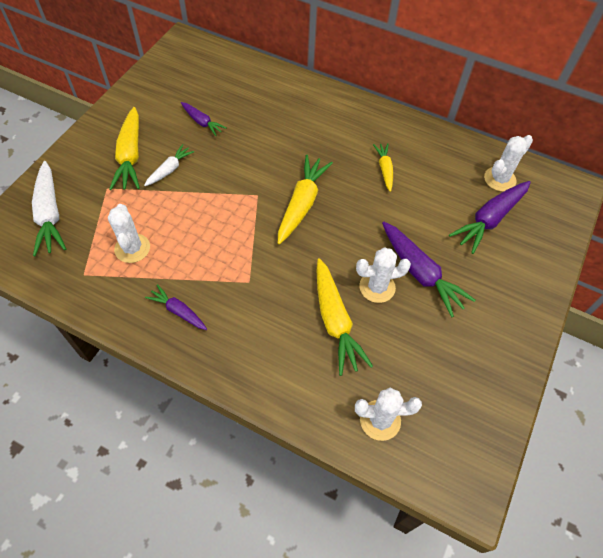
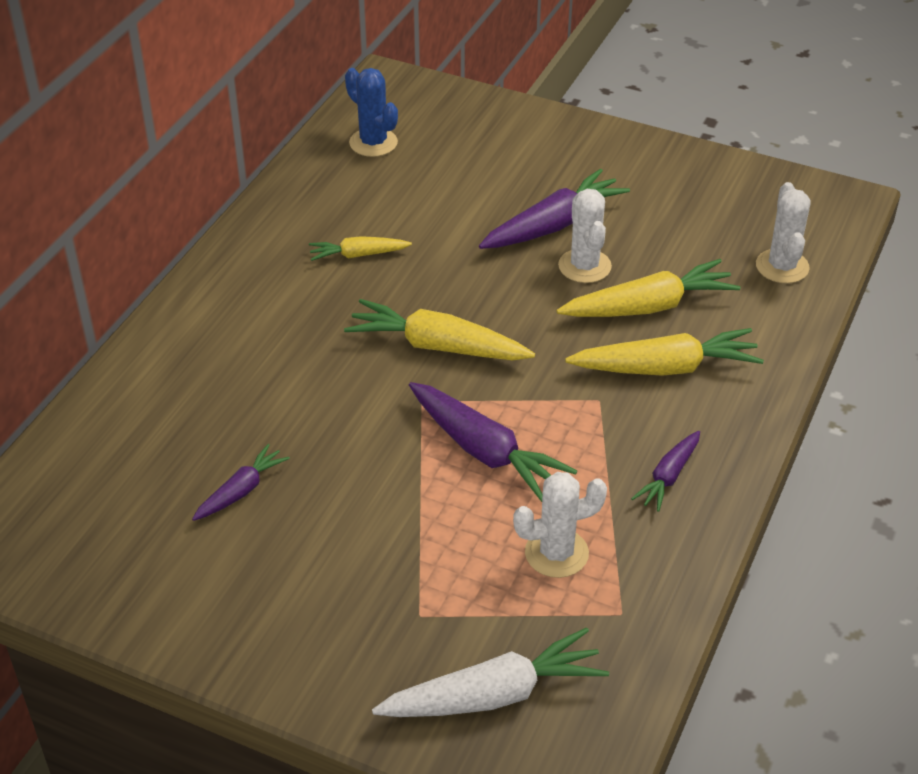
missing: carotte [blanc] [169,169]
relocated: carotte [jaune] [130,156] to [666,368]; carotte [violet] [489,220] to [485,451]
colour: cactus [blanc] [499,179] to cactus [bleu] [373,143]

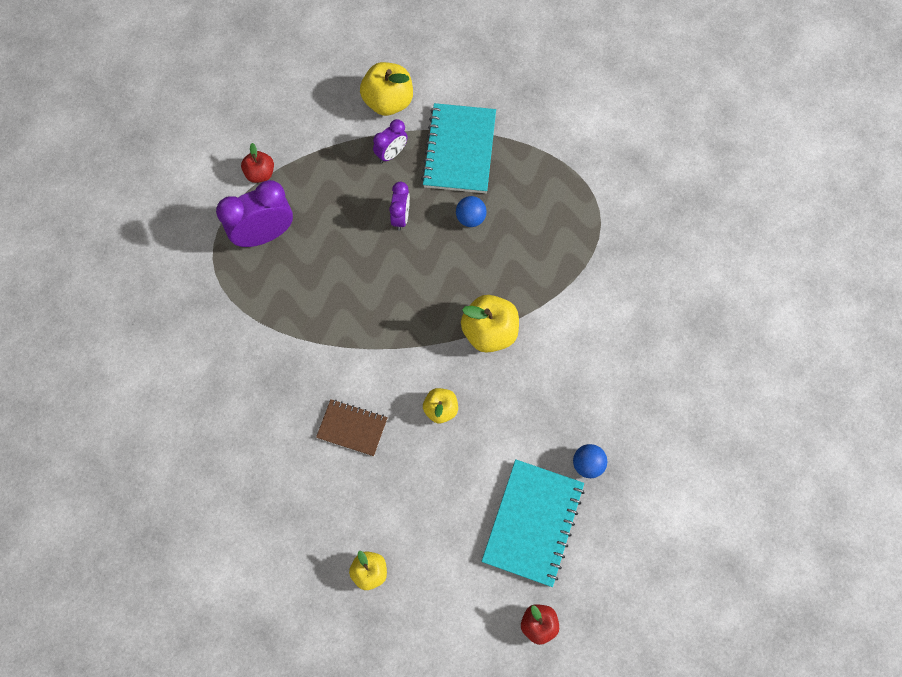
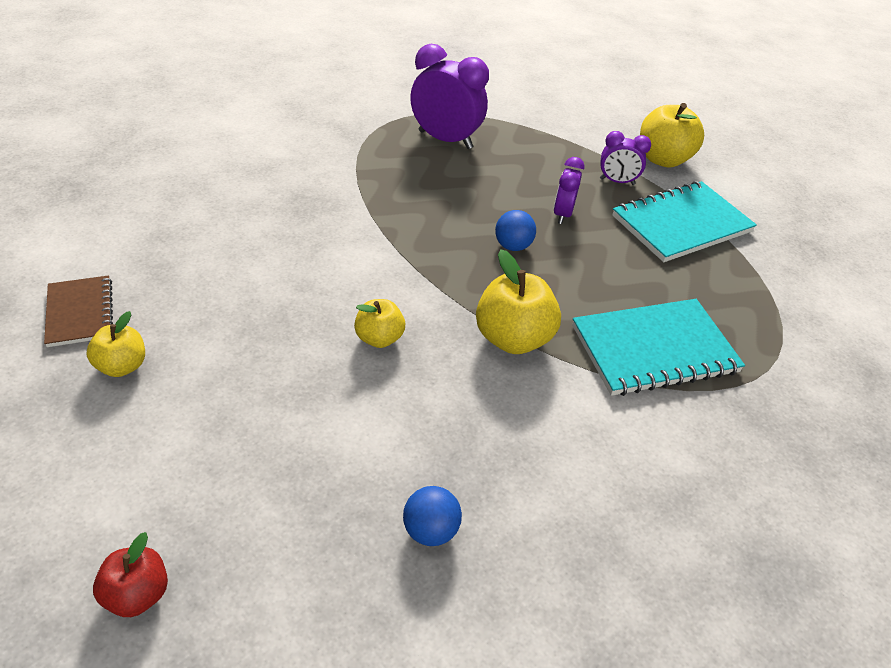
missing: pomme [rouge] [260,174]
relocated: balle [bleu] [470,218] to [512,246]; carnet [marron] [352,428] to [80,313]; carnet [turquoise] [533,523] to [654,349]
spun: réveil [violet] [401,217] = [562,214] 135 degrees clockwise

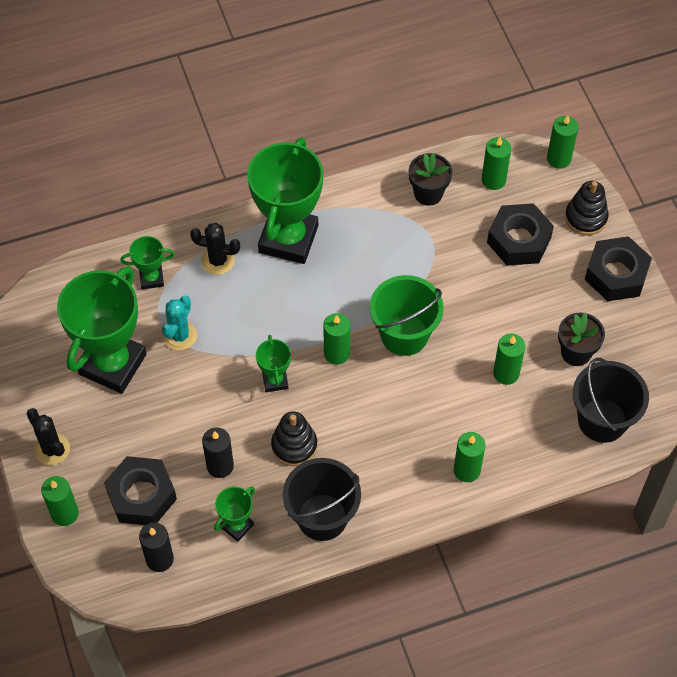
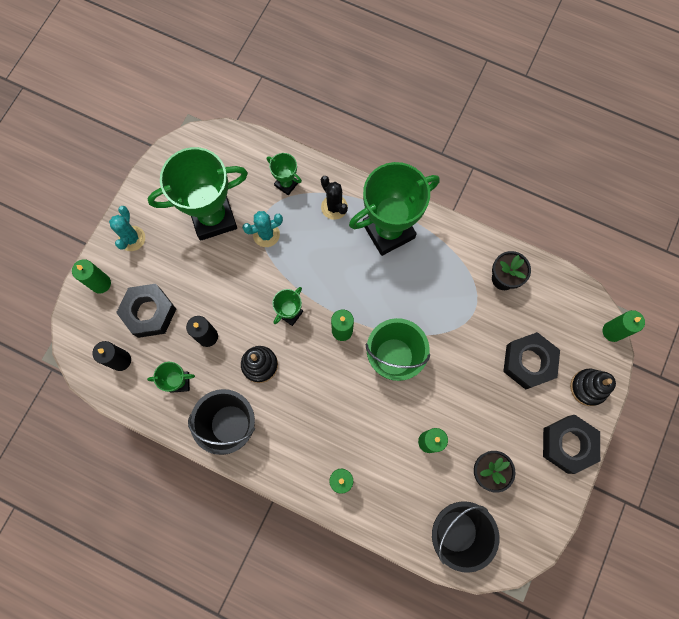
missing: bougie [vert] [493,180]
colour: cactus [noir] [52,449] to cactus [turquoise] [132,238]

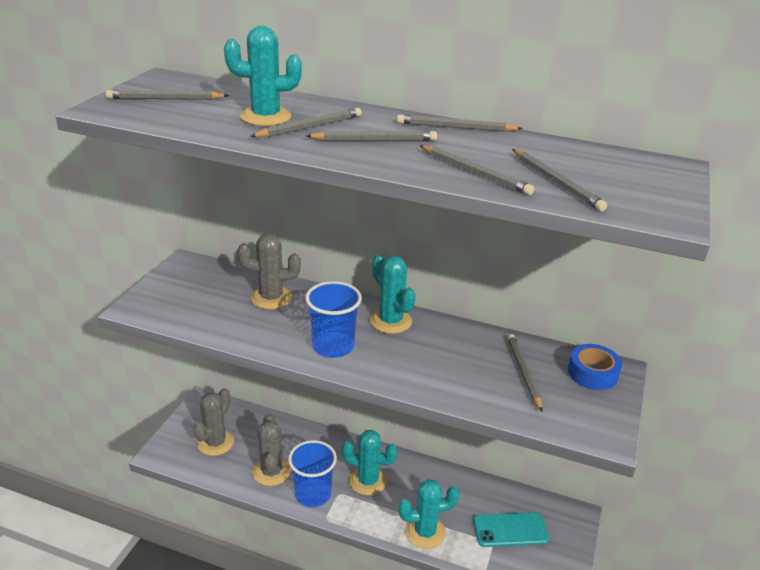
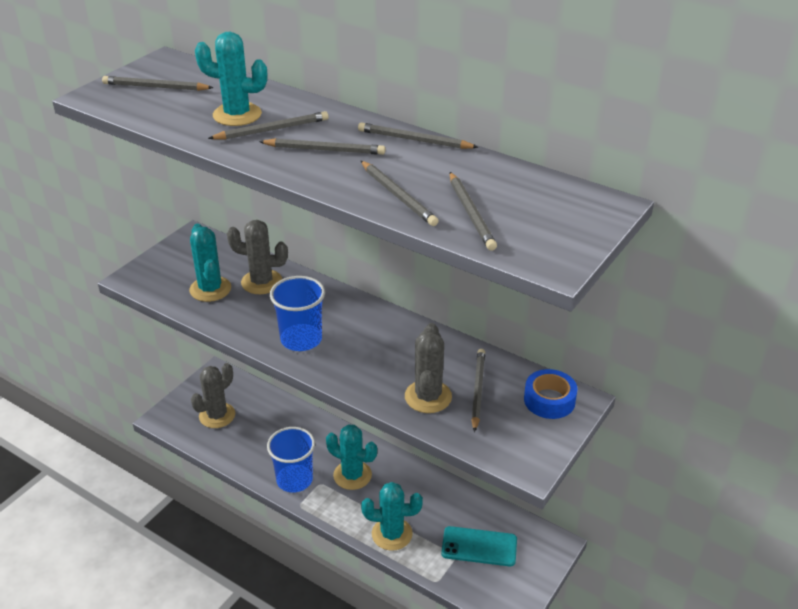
relocated: cactus [turquoise] [390,321] to [210,289]; cactus [gris] [271,472] to [428,397]

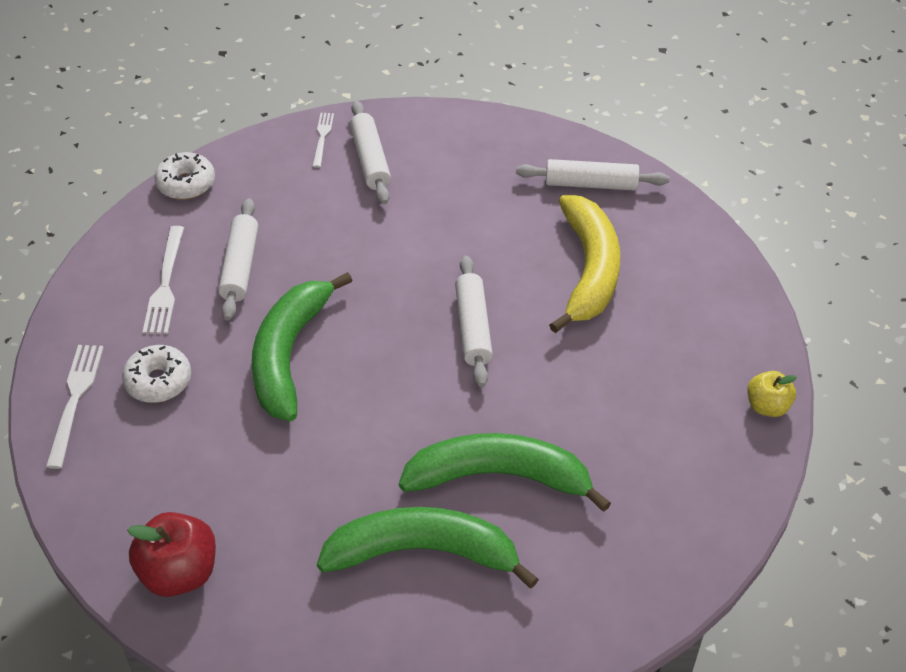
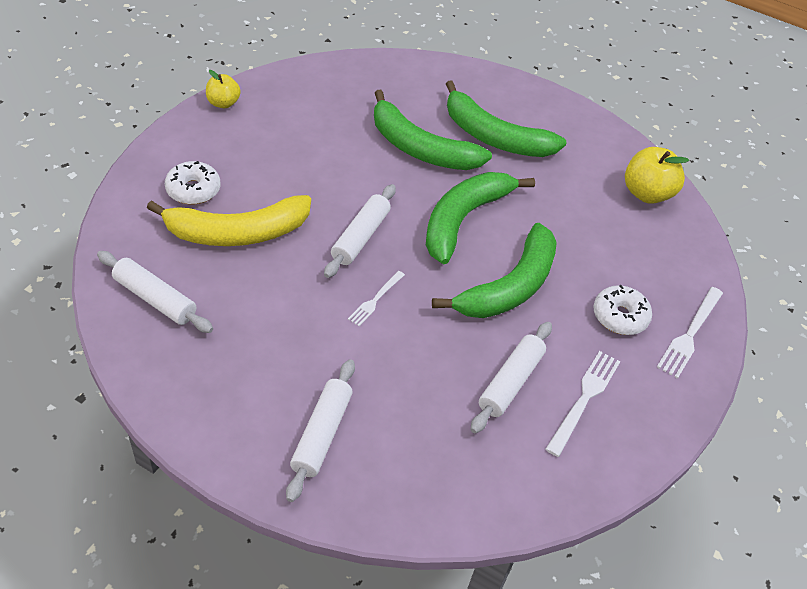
appeared: banane [vert] [464,219]
relocated: fourchette [blanc] [322,137] to [375,300]; beignet [blanc] [186,184] to [193,190]
colour: pomme [rouge] [179,573] to pomme [jaune] [646,193]
spun: banane [jaune] [589,270] = [237,232] 135 degrees counterclockwise

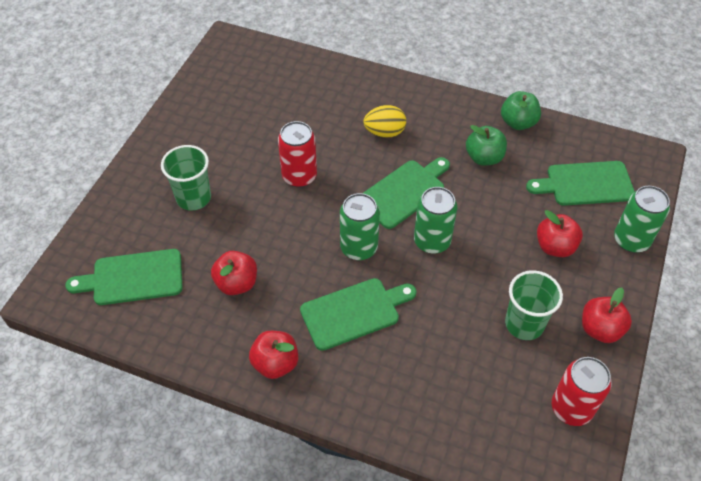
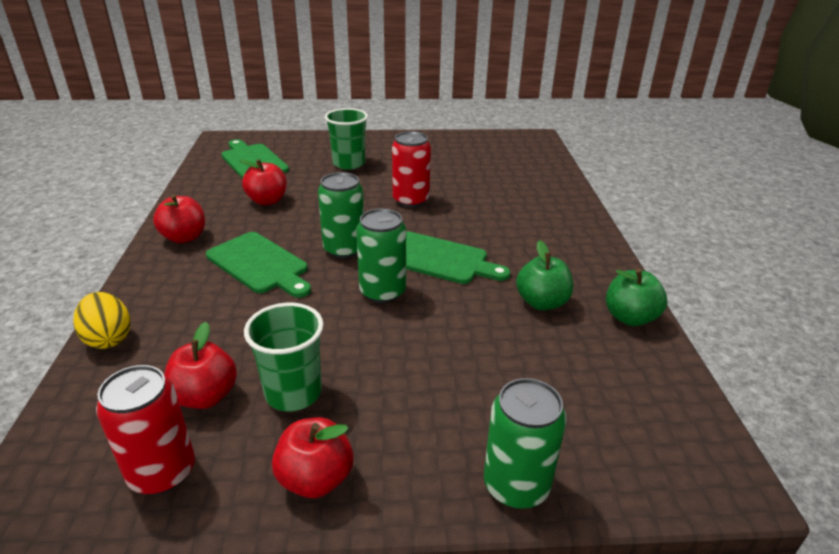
missing: planche à découper [vert] [585,184]
relocated: œuf [jaune] [384,132] to [108,338]; pomme [rouge] [555,247] to [205,396]

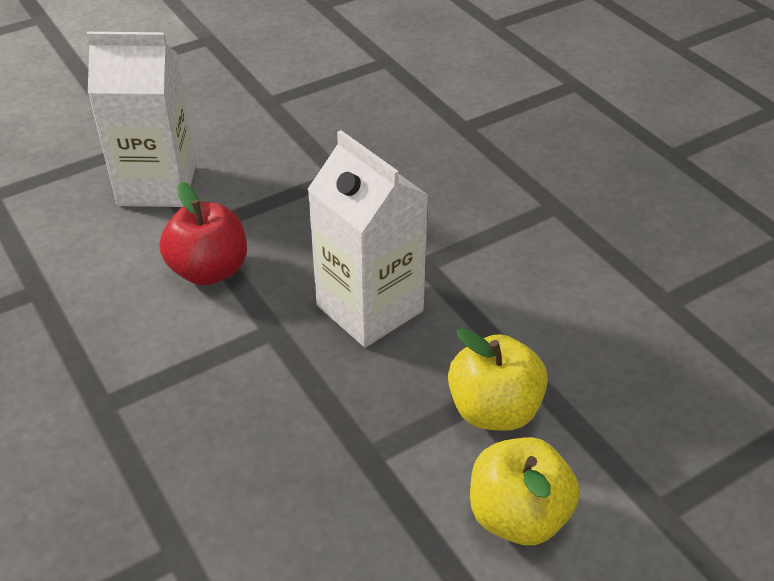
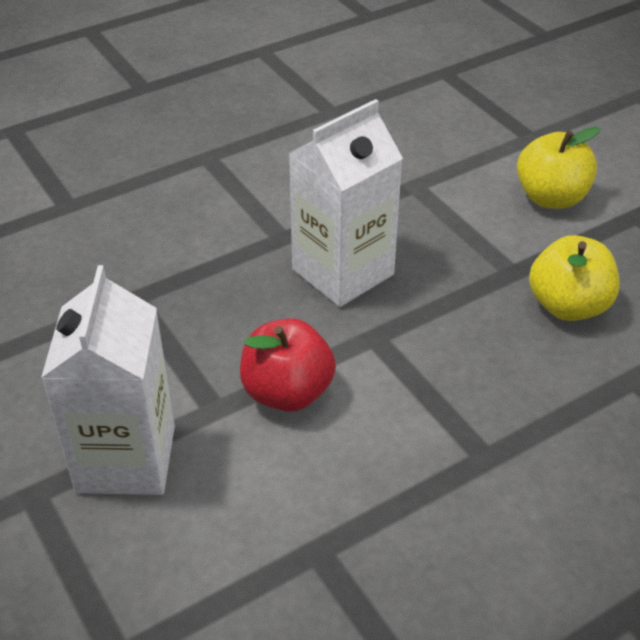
relocated: pomme [jaune] [494,410] to [568,306]

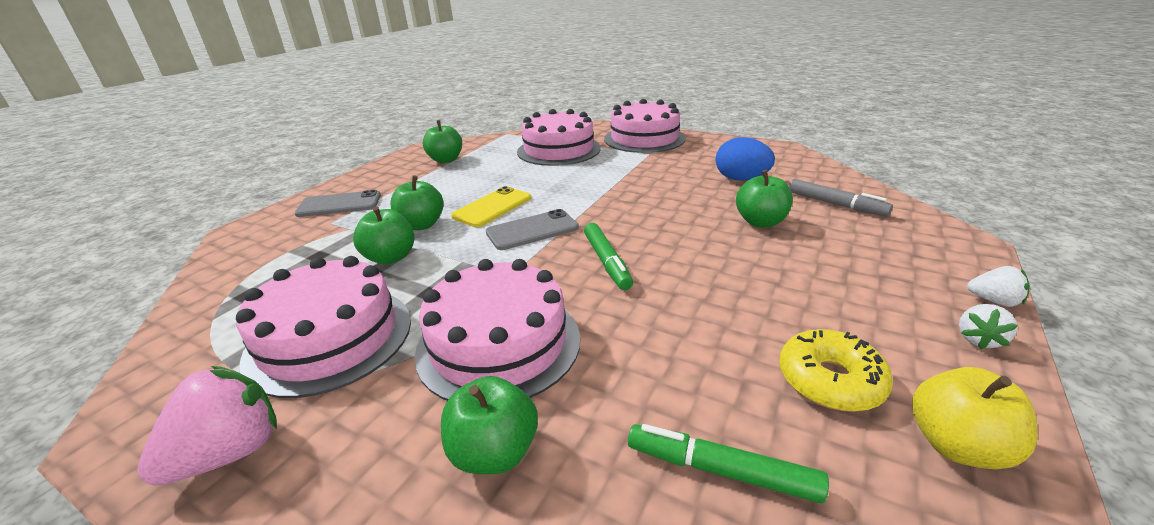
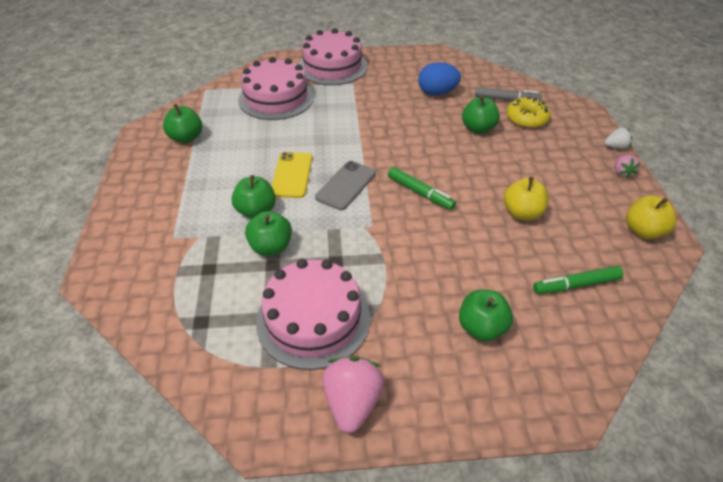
missing: téléphone [gris] [339,204]; gâteau [rose] [499,343]
appeared: pomme [jaune] [522,213]
relocated: beignet [jaune] [830,380] to [526,118]
colour: fraise [blanc] [978,339] to fraise [rose] [622,173]

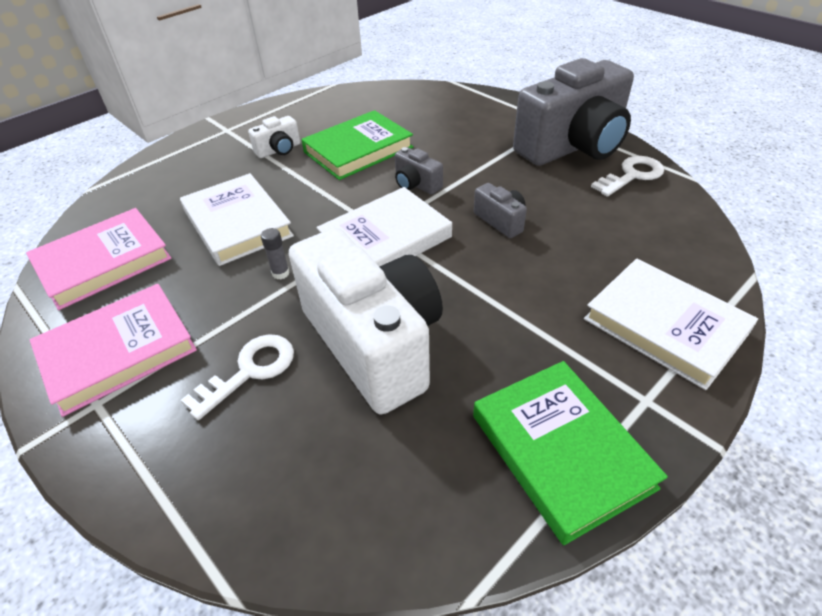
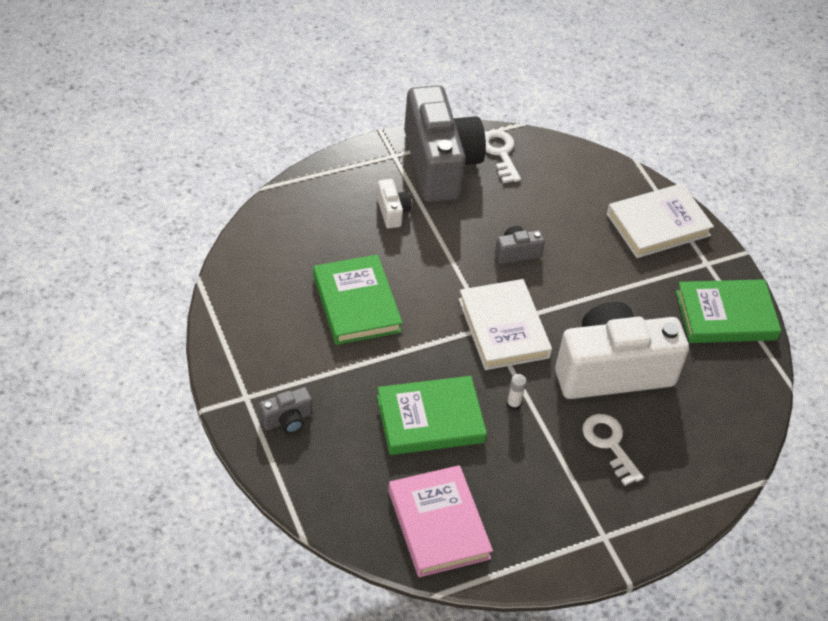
missing: livre [rose] [118,352]
relocated: appareil photo [blanc] [279,150] to [392,211]; appareil photo [gris] [416,184] to [287,420]
colour: livre [blanc] [238,223] to livre [vert] [430,419]; bâton de colle [gris] [280,273] to bâton de colle [blanc] [513,404]

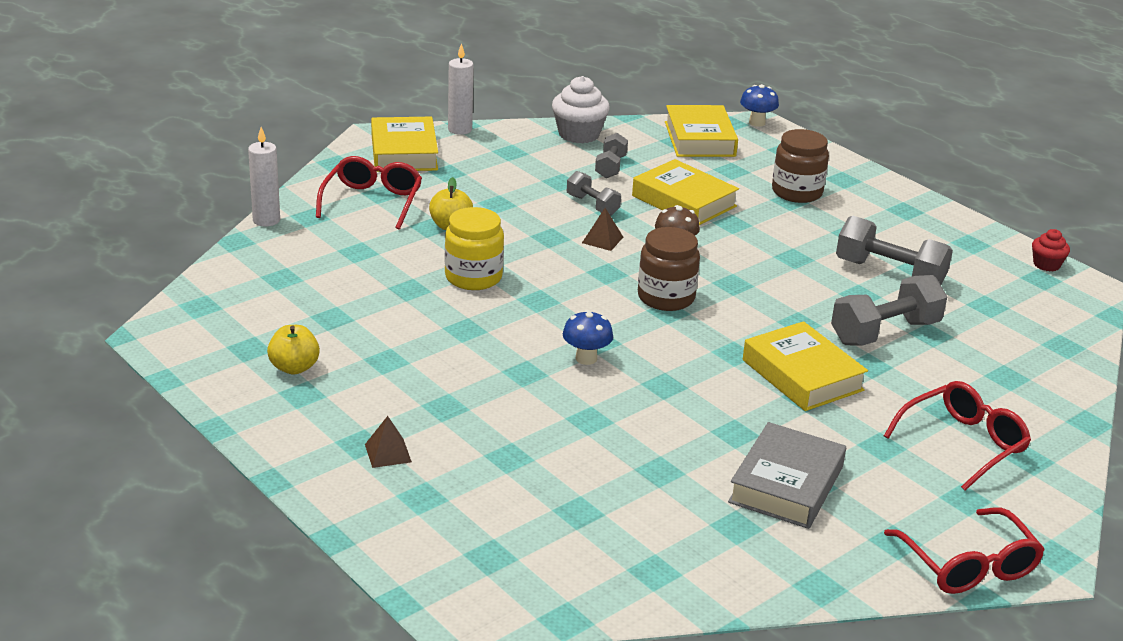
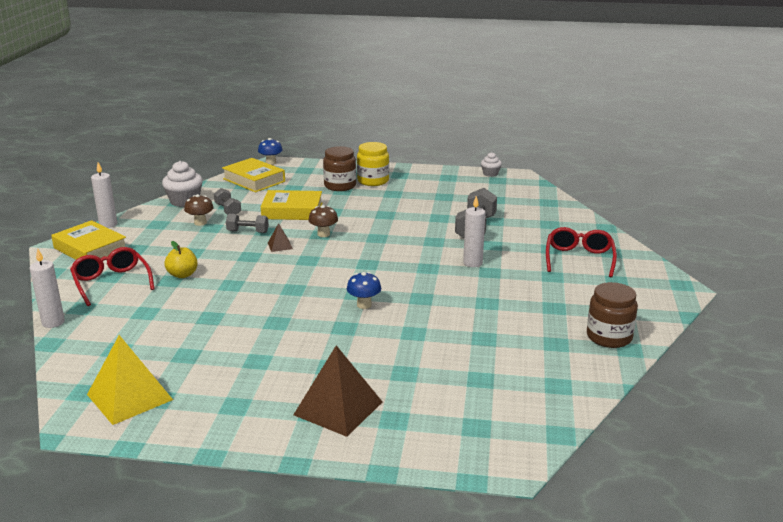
missing: haltère [gris] [889,274]; pomme [jaune] [294,367]; livre [gris] [786,484]; lunettes [rouge] [968,566]
appeared: champignon [marron] [200,223]; pyramide [jaune] [129,397]
relocated: bocal [jaune] [473,277] to [373,181]; bocal [marron] [666,297] to [609,337]
exchanged: livre [jaune] [802,375] to bougie [blanc] [472,263]
colour: muffin [rouge] [1046,265] to muffin [blanc] [490,174]
size: pyramide [marron] [388,453] = [338,408] x2.16

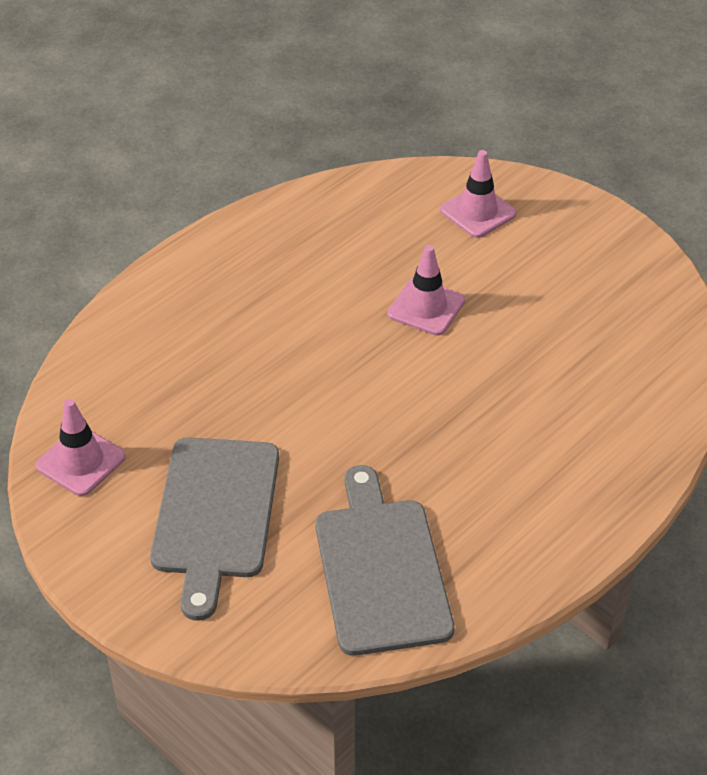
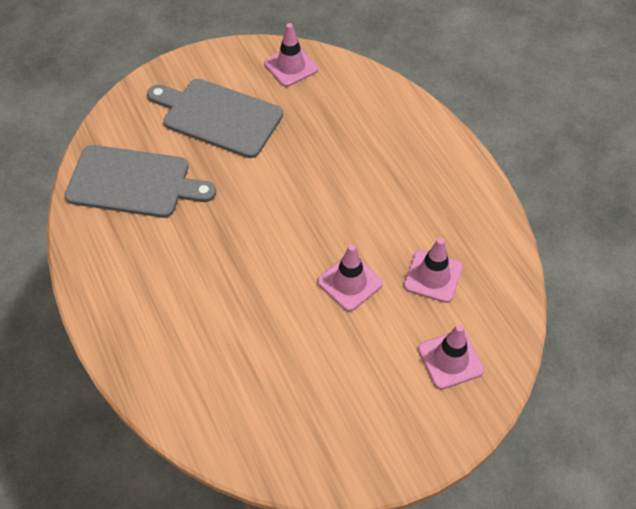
appeared: cône de chantier [rose] [433,276]

